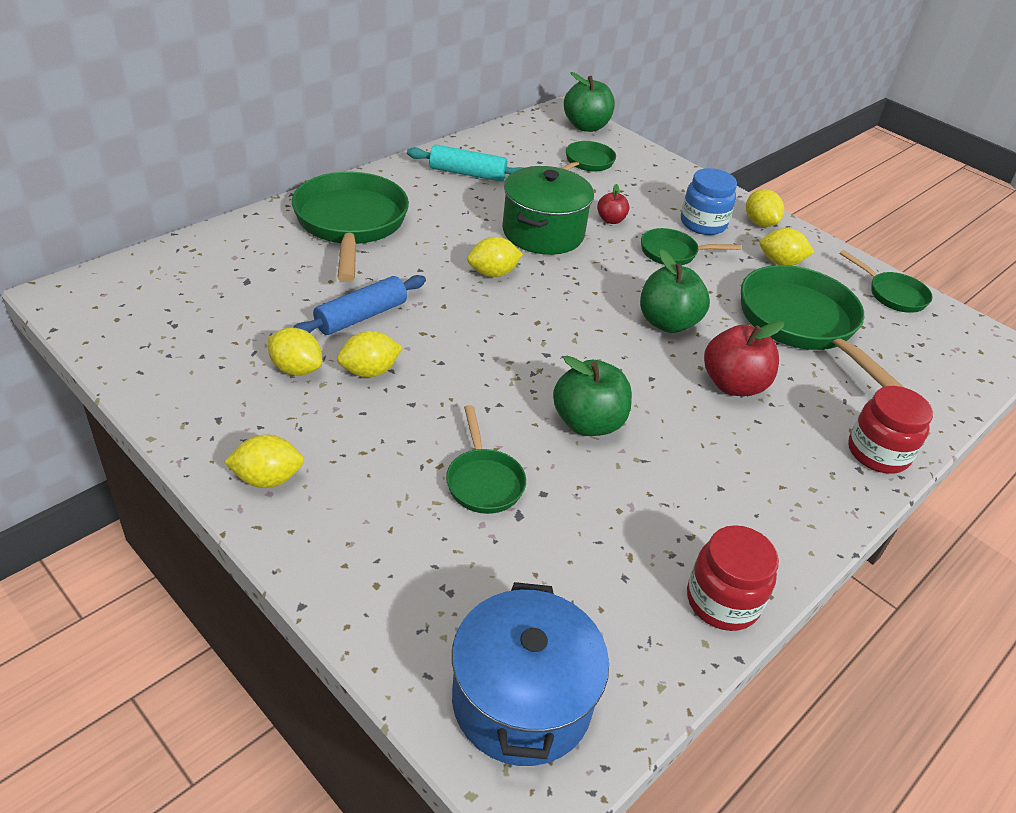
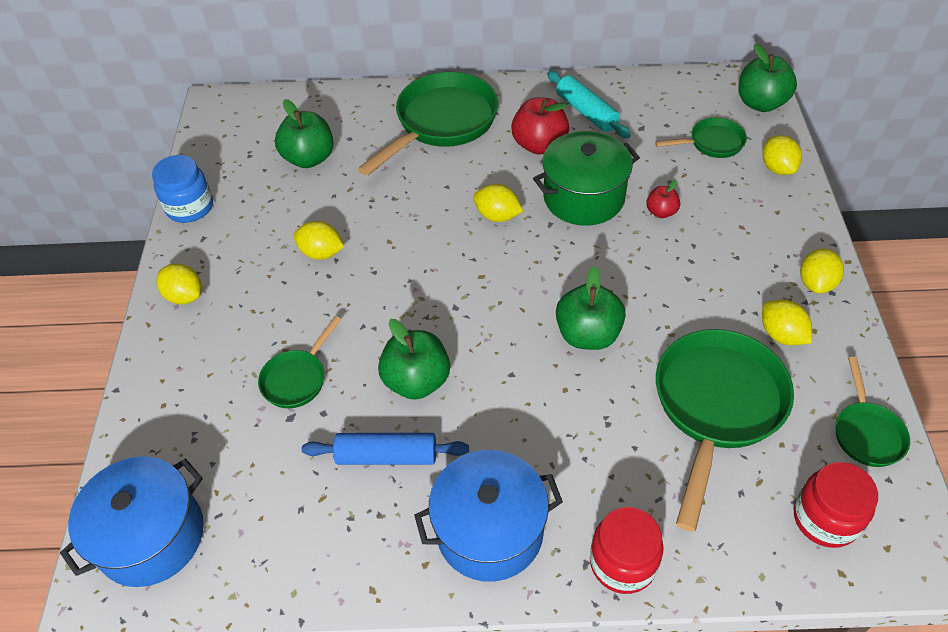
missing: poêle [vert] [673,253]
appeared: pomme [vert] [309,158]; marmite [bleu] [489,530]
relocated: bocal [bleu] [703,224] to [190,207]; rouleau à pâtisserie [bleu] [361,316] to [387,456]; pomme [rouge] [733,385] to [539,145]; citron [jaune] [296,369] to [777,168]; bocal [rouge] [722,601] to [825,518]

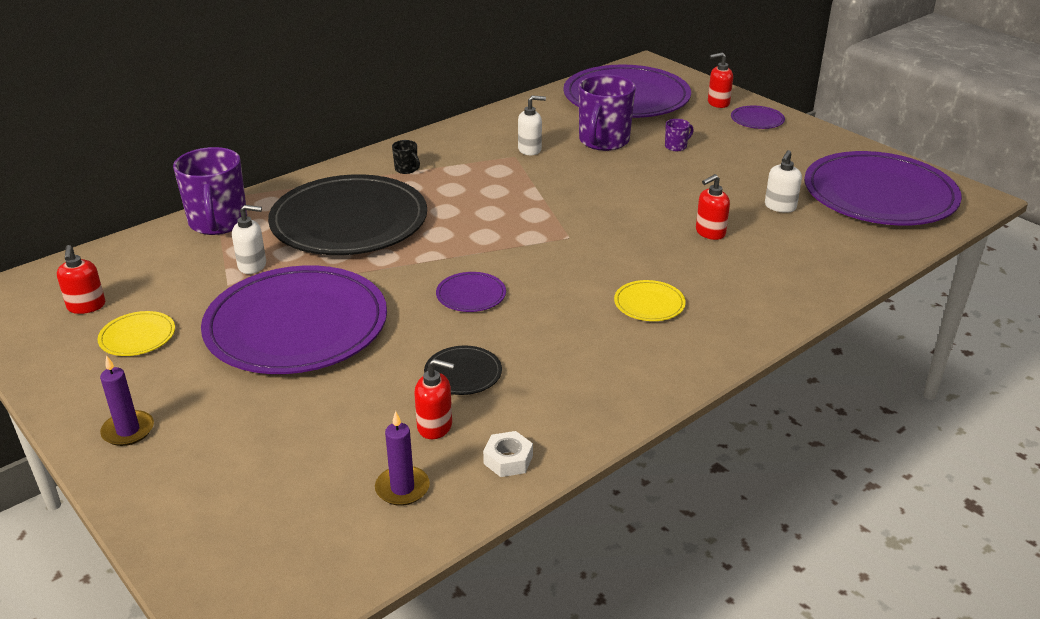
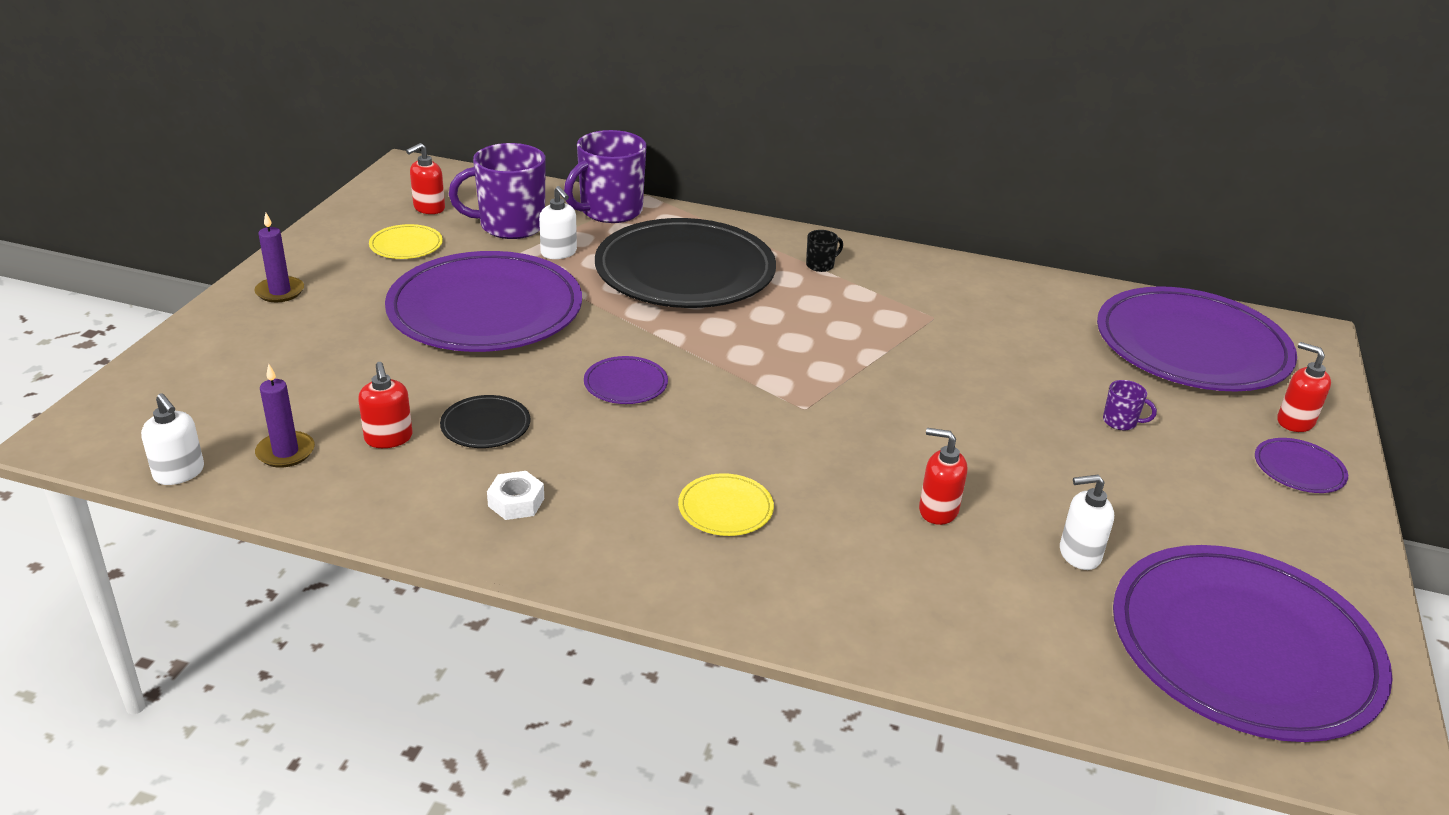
relocated: tasse [violet] [603,141] to [510,226]; distributeur de savon [blanc] [530,149] to [179,473]; écrou [blanc] [508,460] to [516,502]
spun: tasse [noir] [406,169] = [820,265] 135 degrees counterclockwise

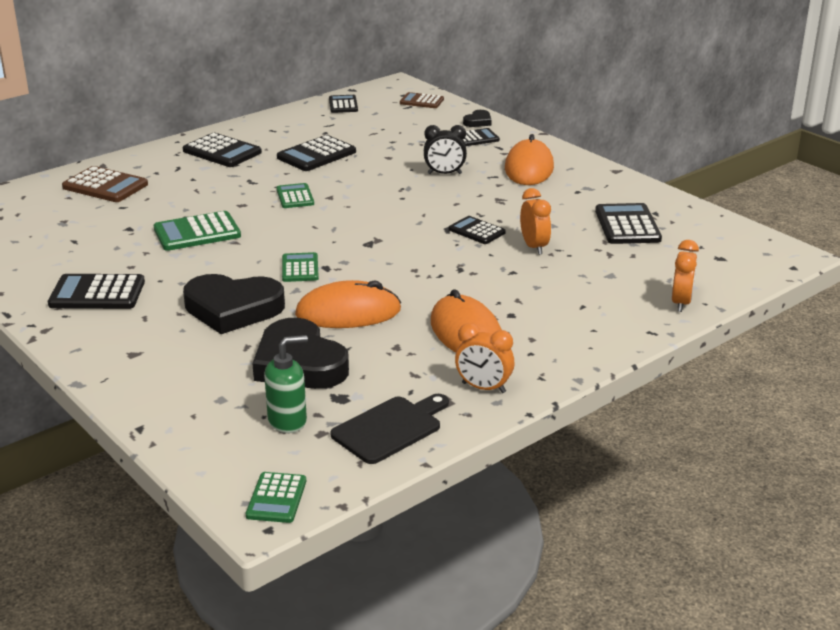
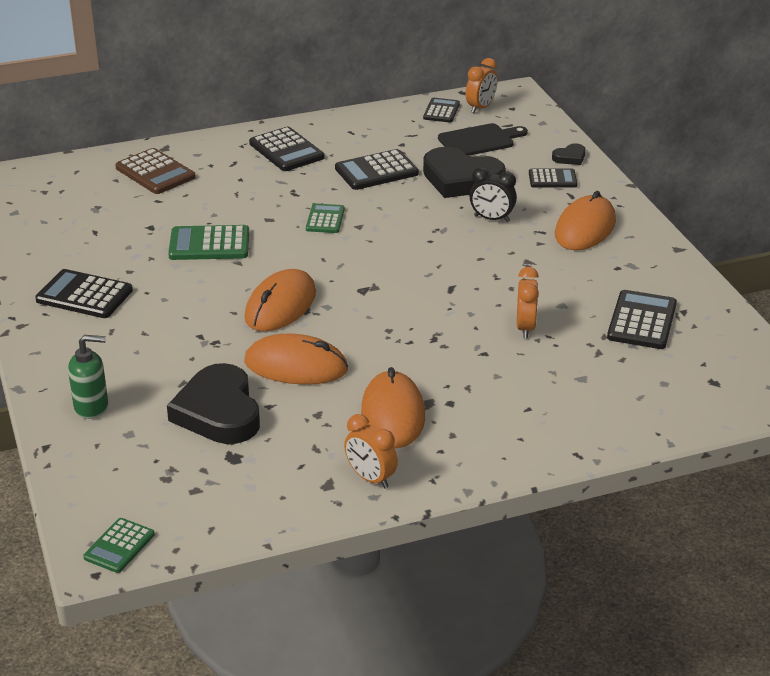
missing: calculatrice [marron] [421,101]; calculatrice [noir] [476,231]
relocated: réveil [orange] [681,303] to [480,108]; cœur [noir] [233,309] to [461,179]; distributeur de savon [vert] [288,421] to [92,407]; planche à découper [noir] [390,428] to [479,140]
exchanged: calculatrice [vert] [300,268] to souris [orange] [281,305]

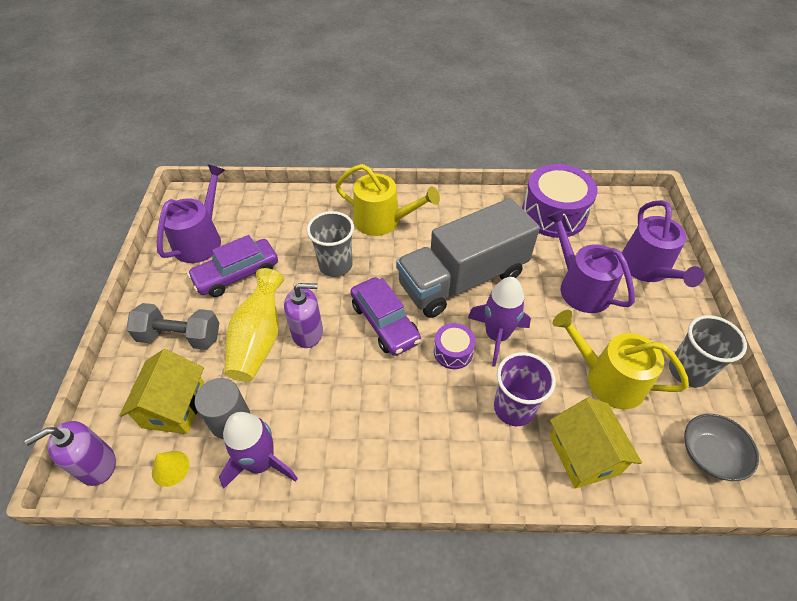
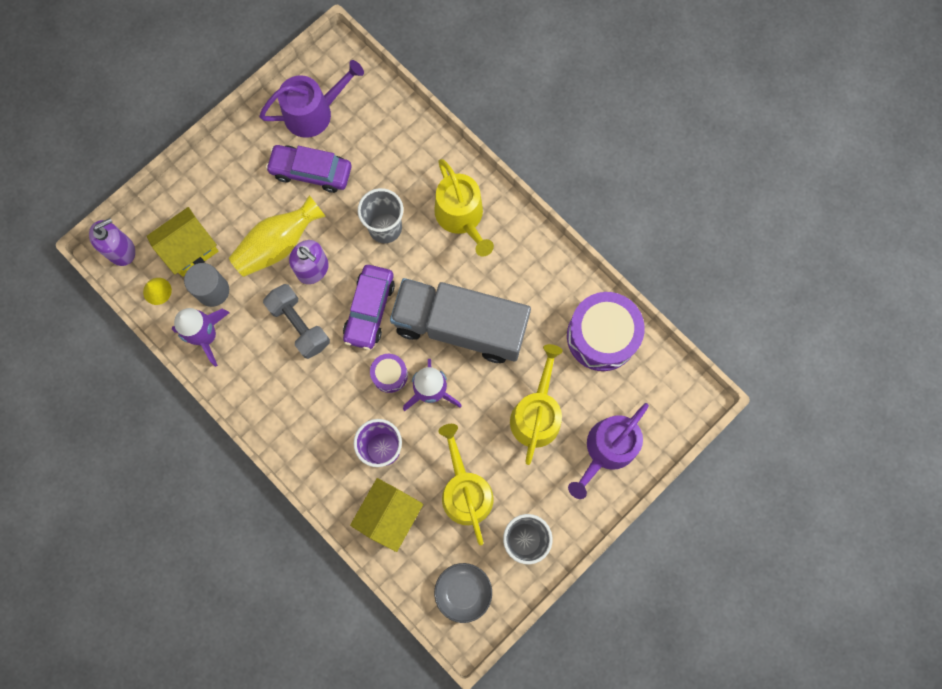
relocated: haltère [gris] [180,337] to [299,325]
colour: arrosoir [violet] [580,287] to arrosoir [jaune] [536,414]
spun: distributeur de savon [violet] [97,465] = [121,250] 135 degrees clockwise

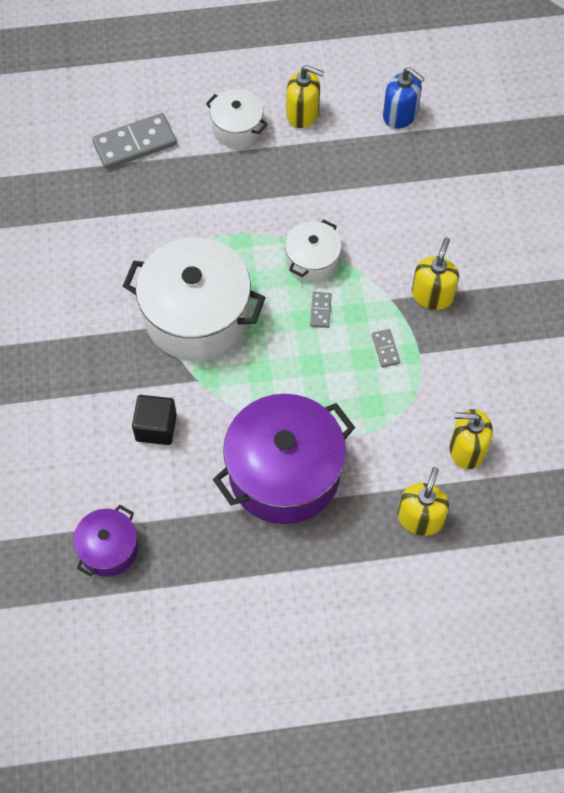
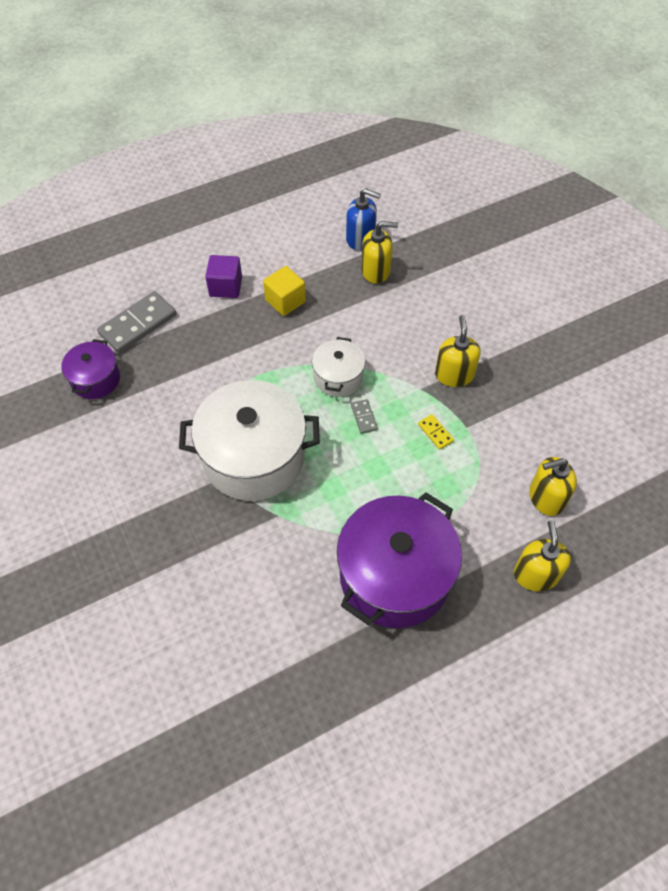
missing: cube [noir] [156,427]
appeared: cube [jaune] [285,301]
relocated: distributeur de savon [jaune] [303,114] to [376,271]; marmite [violet] [109,549] to [95,379]
exchanged: marmite [blanc] [237,128] to cube [violet] [225,287]
colour: domino [gris] [385,349] to domino [jaune] [435,433]

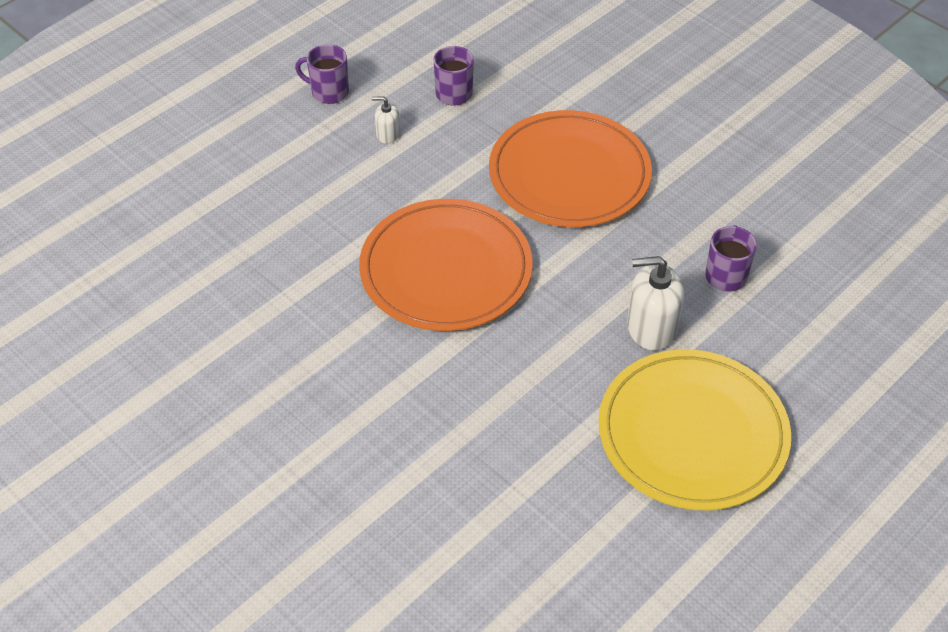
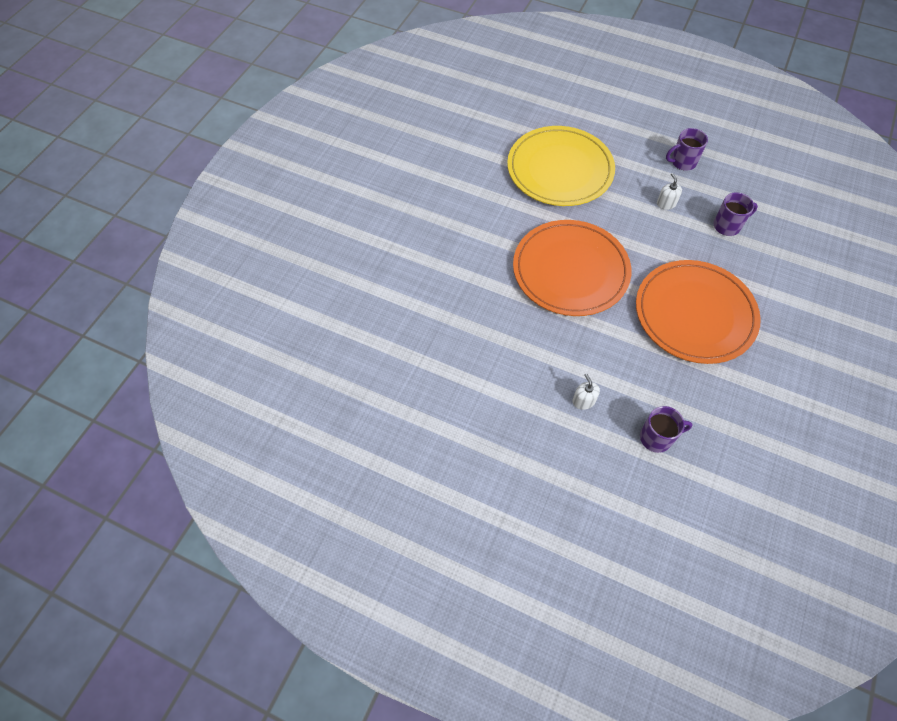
relocated: assiette [jaune] [692,433] to [560,169]
spun: tasse [violet] [329,92] = [682,162] 105 degrees counterclockwise
size: distributeur de savon [blanc] [651,327] = [583,401] x0.53

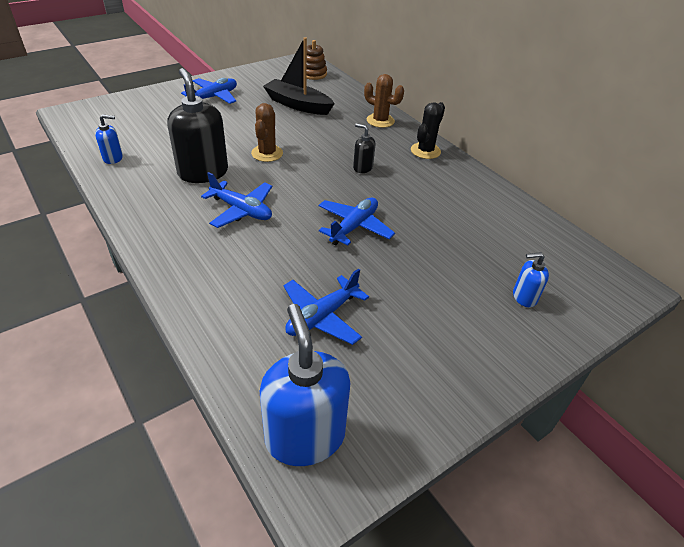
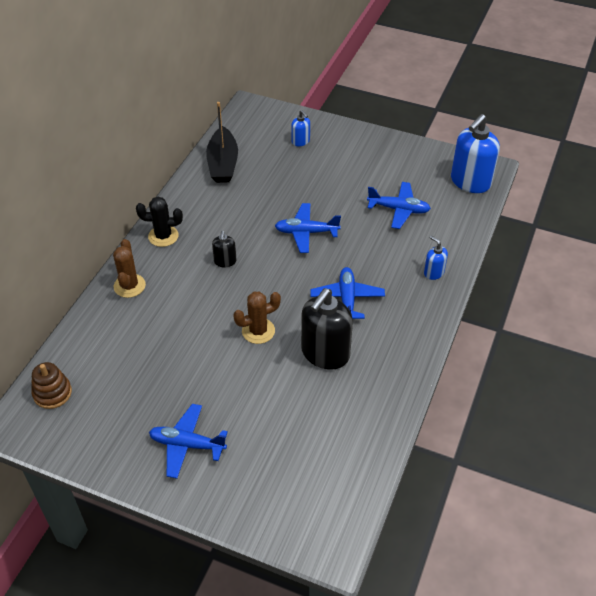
relocated: bateau [noir] [298,105] to [223,164]; distributeur de savon [bleu] [113,158] to [433,272]

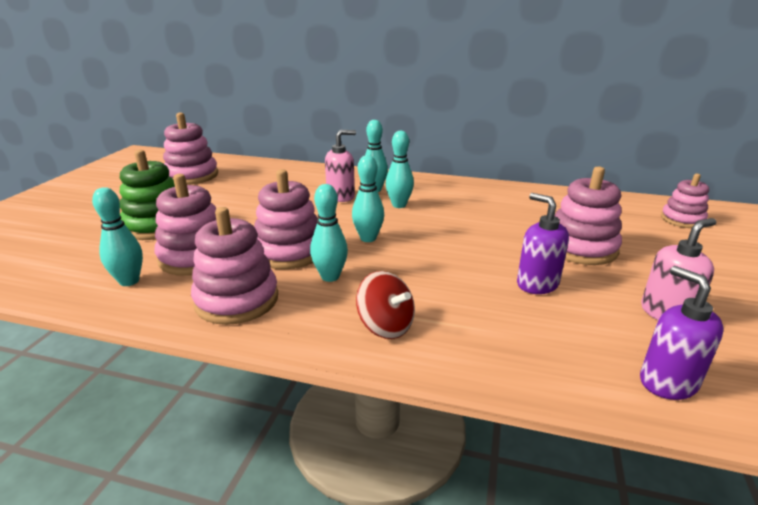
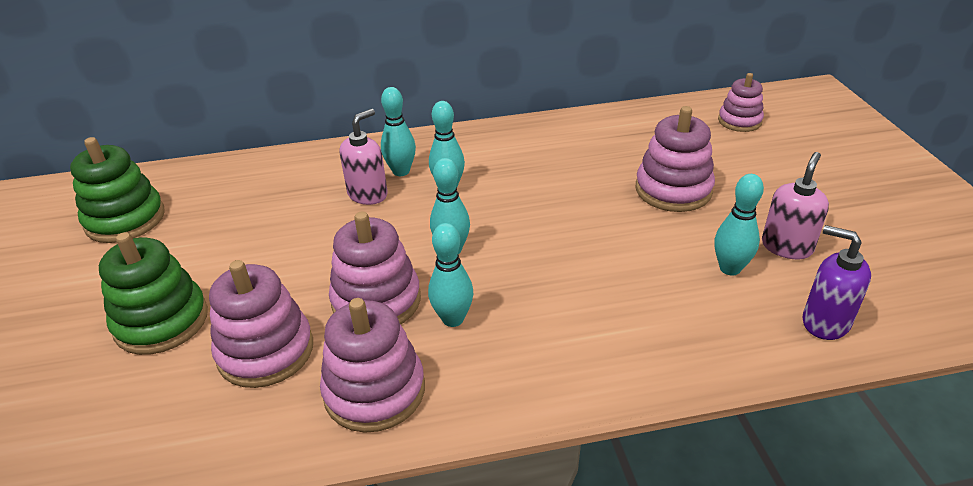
missing: distributeur de savon [violet] [537,284]; toupie [rouge] [385,326]
relocated: quille [turquoise] [129,281] to [730,268]
colour: jouet à empiler [rose] [192,176] to jouet à empiler [vert] [125,219]

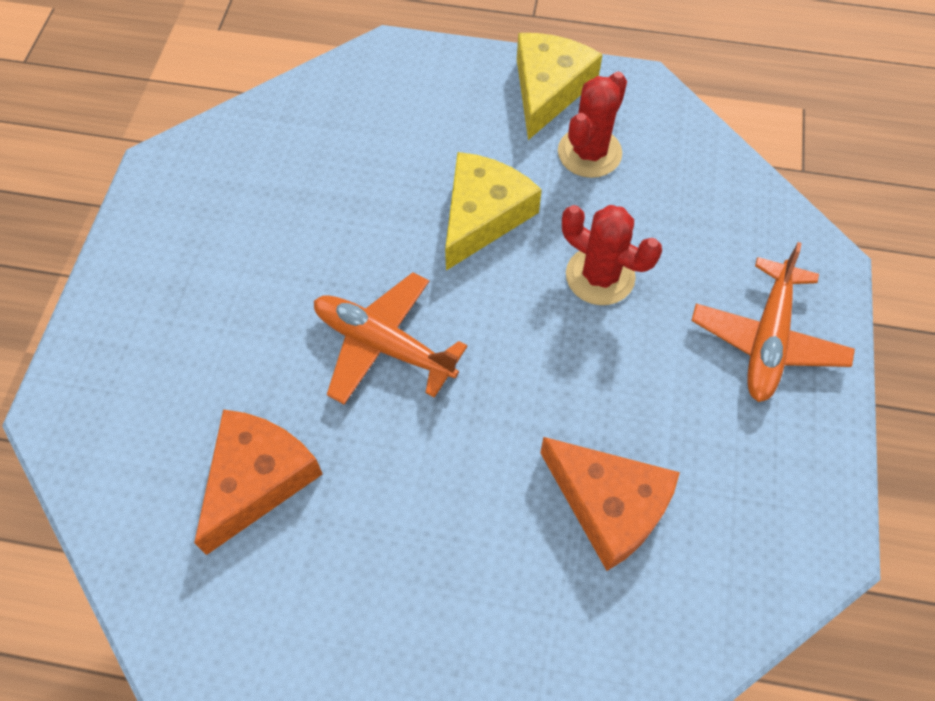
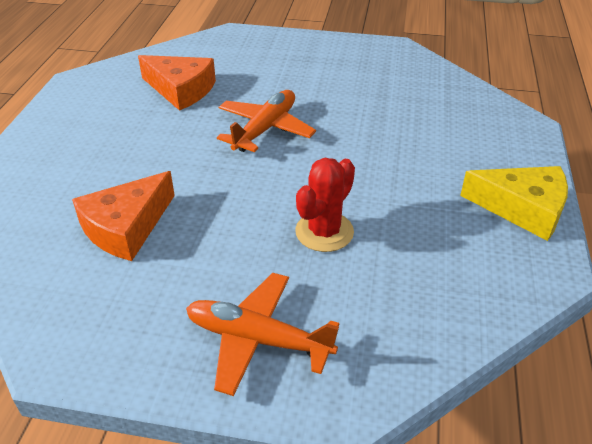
missing: cactus [rouge] [589,153]; fromage [jaune] [482,215]

